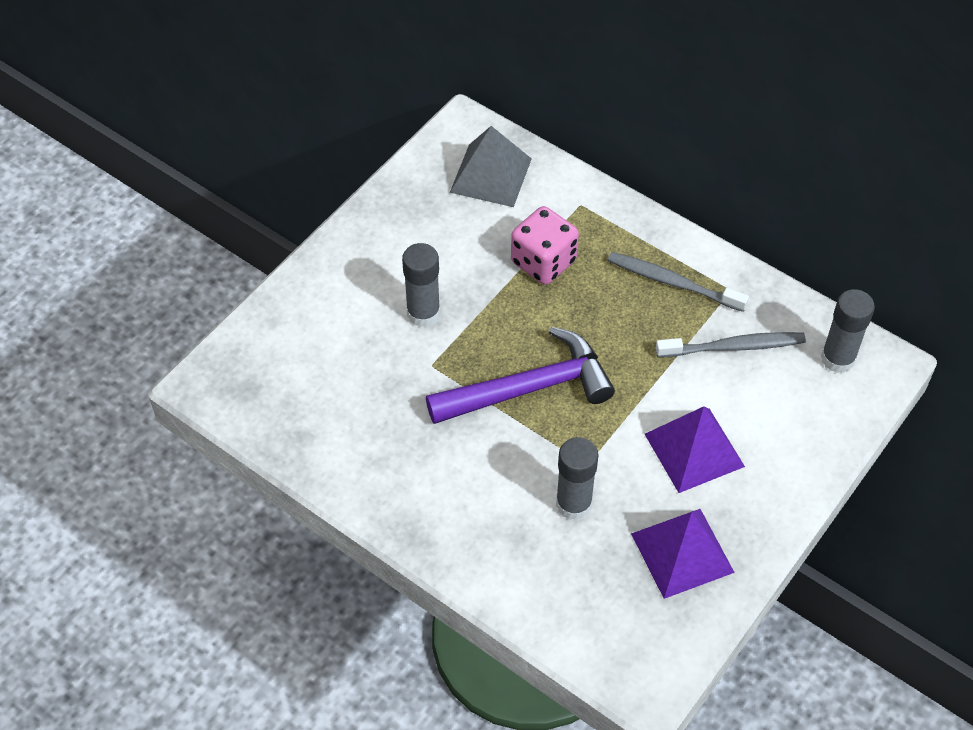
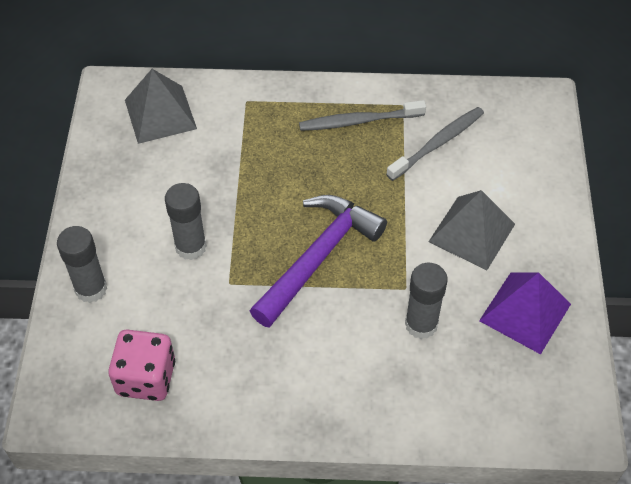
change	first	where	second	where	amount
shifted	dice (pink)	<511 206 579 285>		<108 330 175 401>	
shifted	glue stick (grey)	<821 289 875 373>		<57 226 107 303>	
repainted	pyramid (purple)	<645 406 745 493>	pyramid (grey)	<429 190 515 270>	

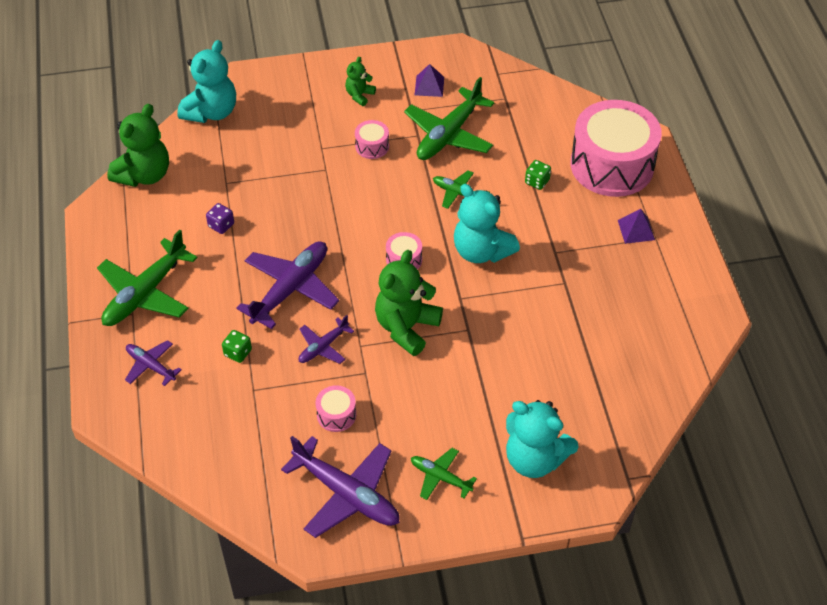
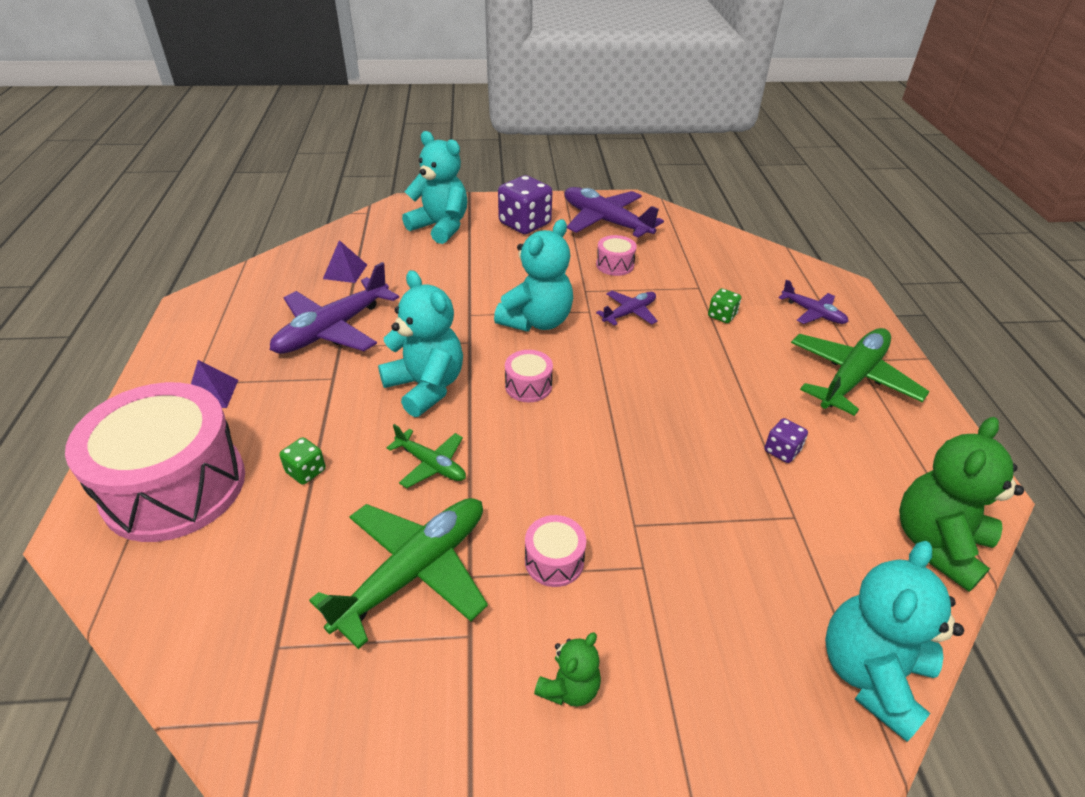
change	first	where	second	where	amount
shifted	pyramid (purple)	<415 64 444 97>		<323 240 367 283>	
shifted	plane (purple)	<236 242 339 329>		<270 262 399 354>	
repainted	teddy bear (green)	<375 250 443 356>	teddy bear (turquoise)	<494 219 573 332>	
swapped	plane (green)	<411 448 477 500>	dice (purple)	<498 175 552 234>	

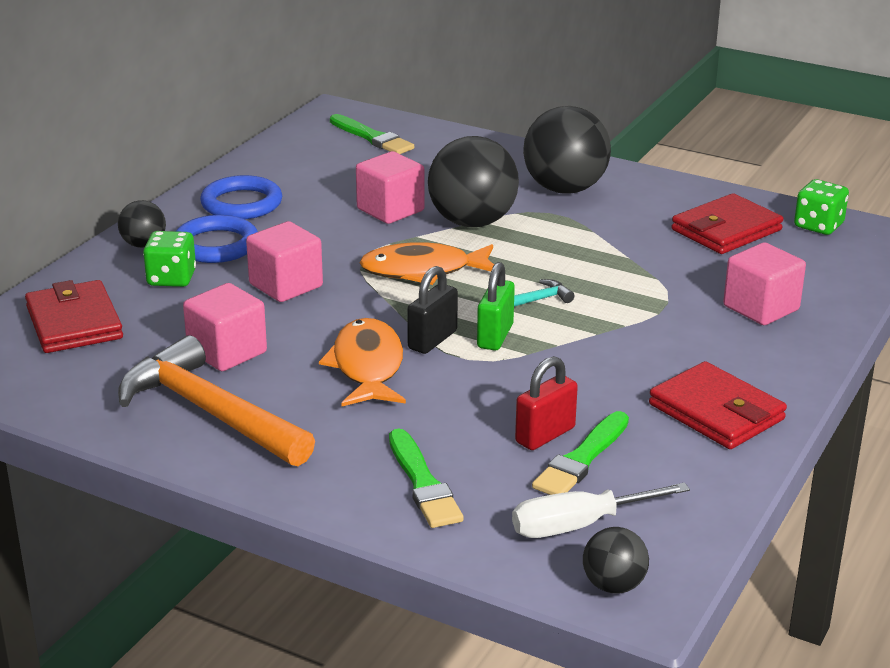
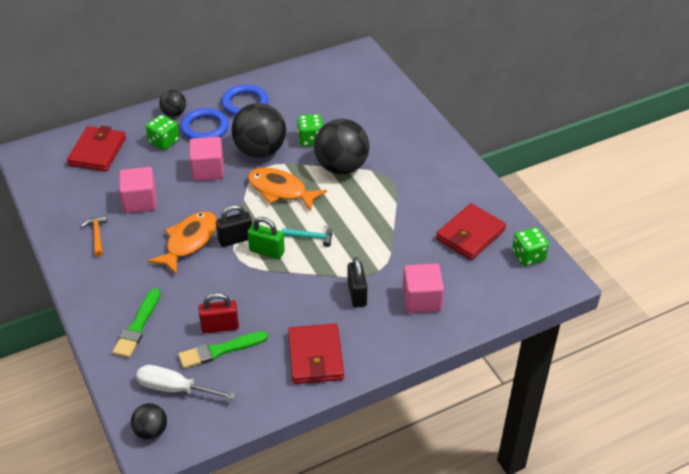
change	first	where	second	where	amount
shifted	ball (black)	<523 106 611 194>		<232 103 286 158>	
gone	brush (green)	<330 114 414 154>			
swapped	cube (pink)	<356 151 425 224>	dice (green)	<297 114 323 147>	
rotated	wallet (red)	<671 193 783 254>		<436 203 506 260>	45 degrees counterclockwise
rotated	padlock (green)	<477 262 515 350>		<248 217 285 259>	60 degrees clockwise
scaled	hammer (orange)	<118 335 315 466>		<81 215 107 257>	x0.42
new			padlock (black)	<348 257 367 308>	

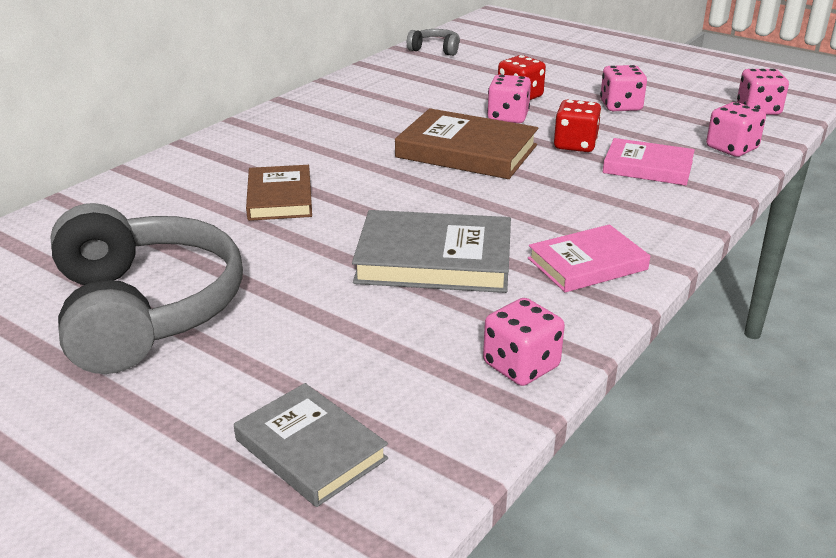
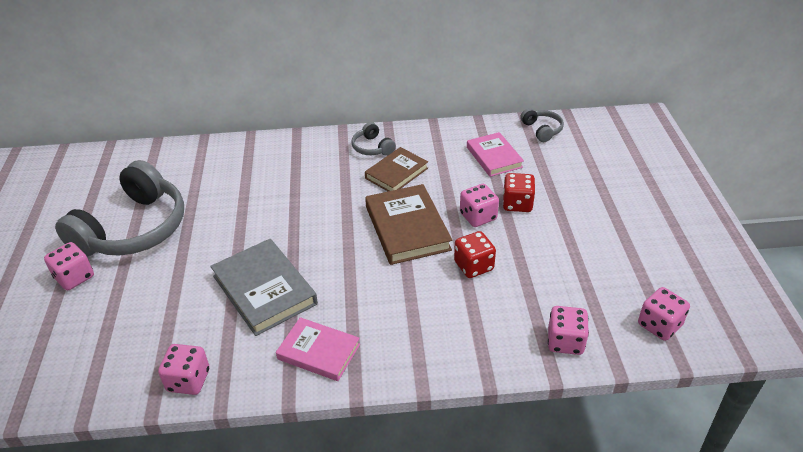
change	first	where	second	where	amount
shifted	dice (pink)	<600 65 647 111>		<44 242 94 290>	
shifted	book (pink)	<603 138 695 186>		<467 132 524 177>	
shifted	book (brown)	<246 165 312 221>		<365 147 428 191>	
gone	book (grey)	<234 383 388 507>			
new			headphones (grey)	<351 122 396 156>	

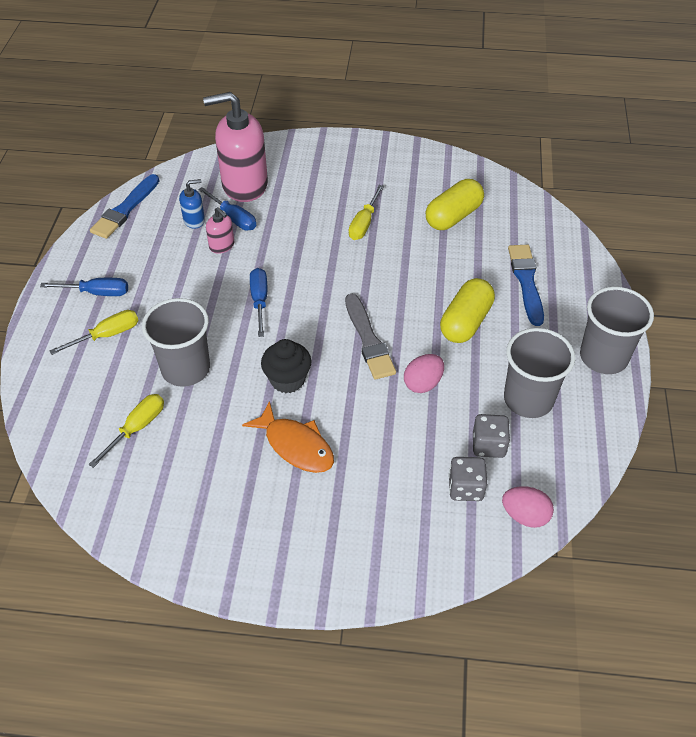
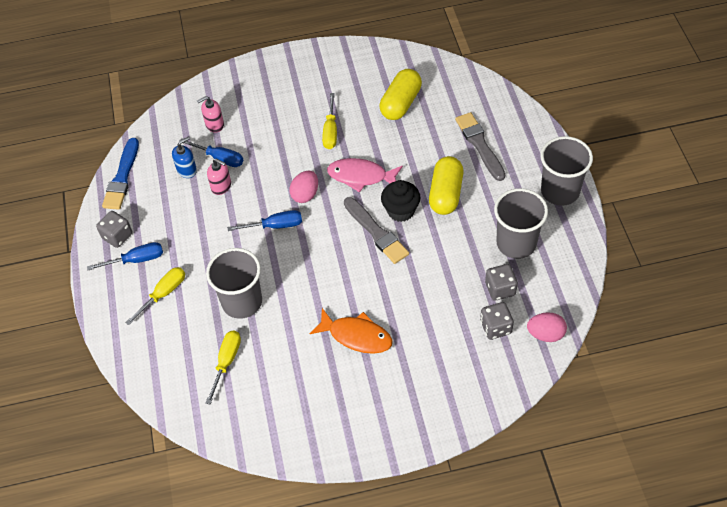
change	first	where	second	where	amount
scaled	soap dispenser (pink)	<203 92 268 202>		<197 96 224 133>	x0.45
repainted	brush (blue)	<508 245 544 326>	brush (grey)	<455 112 505 181>	
rotated	screwdriver (blue)	<250 268 267 337>		<227 210 302 231>	105 degrees clockwise
shifted	cupcake (black)	<261 339 312 393>		<381 180 421 222>	
shifted	egg (pink)	<404 354 444 393>		<289 170 318 203>	
new			fish (pink)	<327 158 403 193>	
new			dice (grey)	<96 211 132 248>	

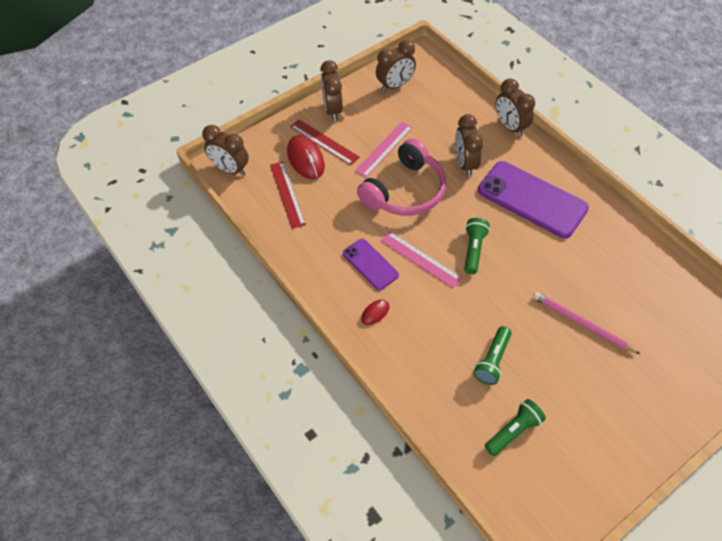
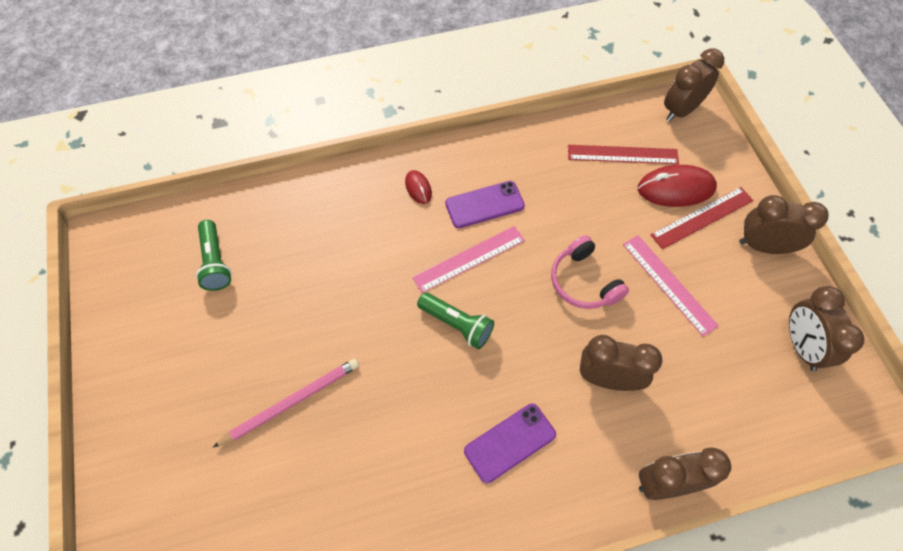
change	first	where	second	where	amount
scaled	headphones (pink)	<357 138 446 216>		<551 235 629 309>	x0.61
scaled	phone (purple)	<478 161 589 238>		<464 404 556 483>	x0.54
gone	flashlight (green)	<473 326 512 385>			

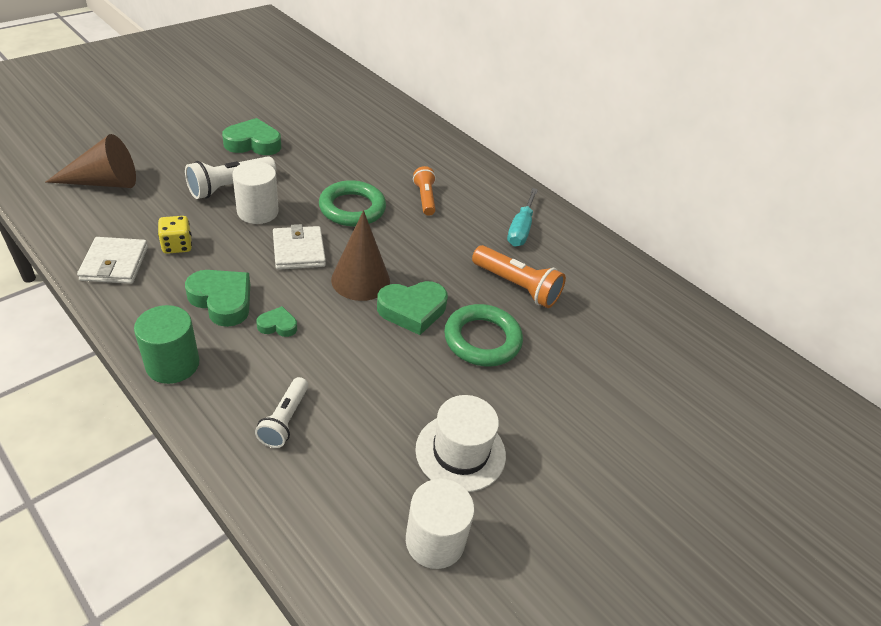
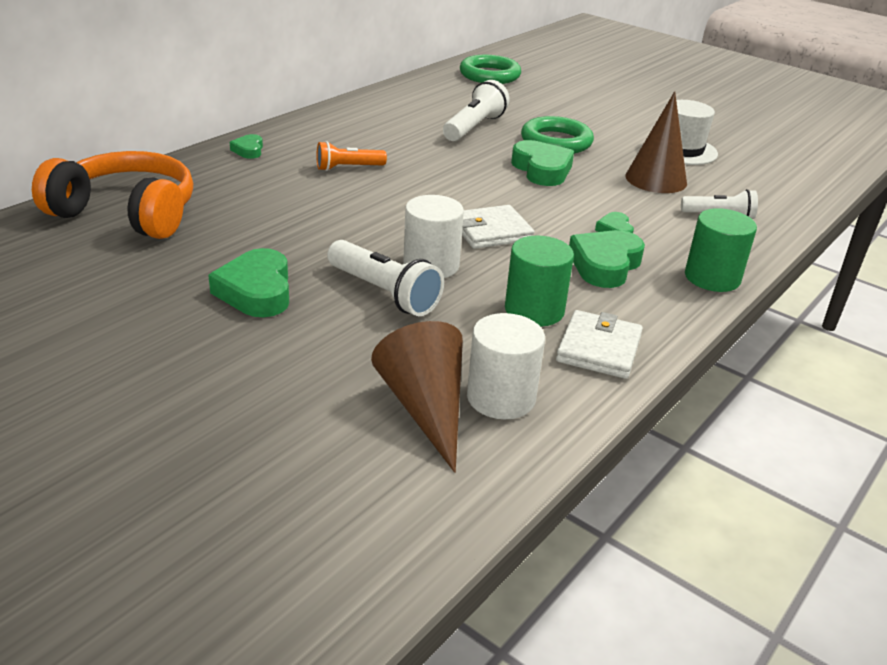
change	first	where	second	where	amount
shifted	ring (green)	<319 180 386 227>		<460 55 521 84>	
gone	screwdriver (turquoise)	<507 188 538 246>			
shifted	cone (brown)	<331 210 390 301>		<625 91 687 193>	
swapped	dice (yellow)	<158 216 192 254>	cylinder (green)	<505 236 574 327>	
rotated	wallet (white)	<77 237 148 284>		<556 310 643 379>	60 degrees counterclockwise
repainted	flashlight (orange)	<472 245 566 308>	flashlight (white)	<443 80 510 141>	
shifted	cylinder (white)	<406 479 475 569>		<467 313 545 419>	
new			heart (green)	<230 134 263 159>	
new			headphones (orange)	<32 151 193 239>	

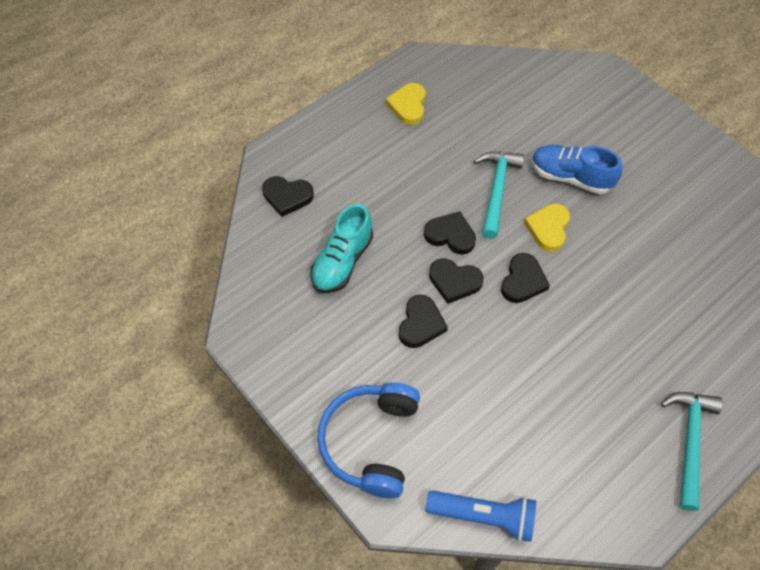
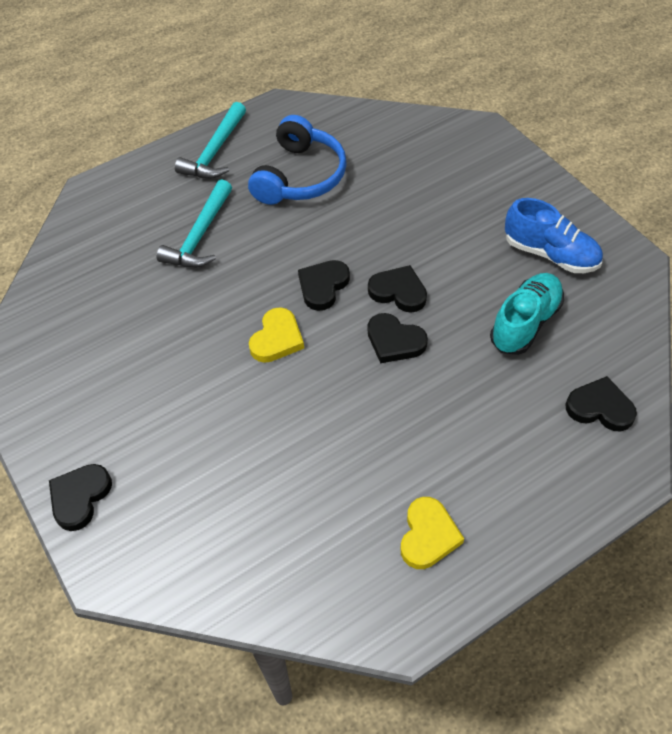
change	first	where	second	where	amount
shifted	shoe (blue)	<532 145 622 194>		<505 198 603 273>	
shifted	hammer (turquoise)	<474 151 524 239>		<157 179 232 268>	
shifted	heart (black)	<399 295 448 348>		<49 464 112 531>	
shifted	headphones (blue)	<317 382 420 498>		<248 115 347 205>	
gone	flashlight (blue)	<426 490 536 542>			

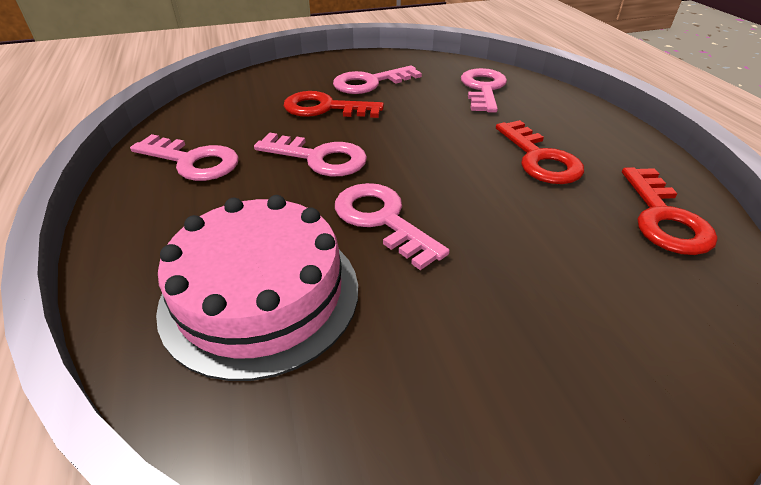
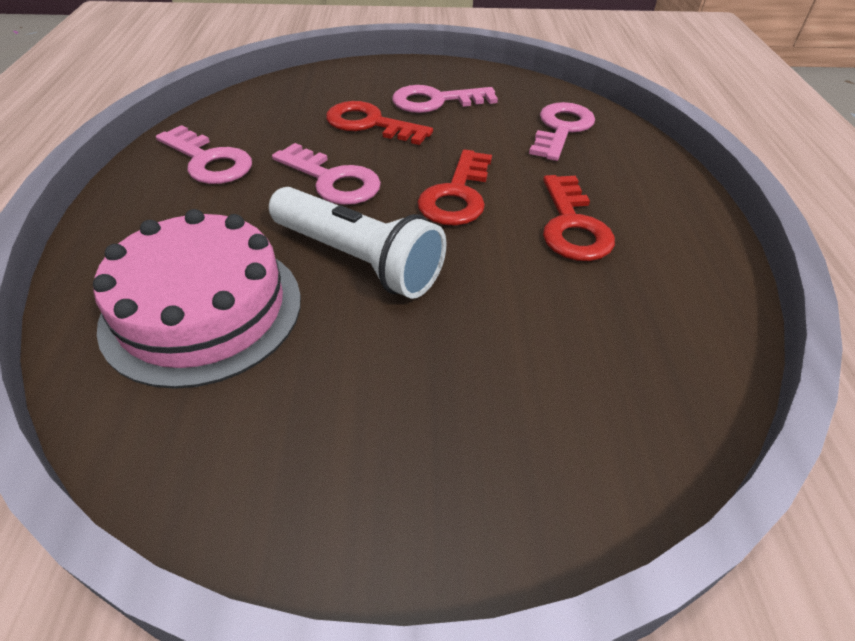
change	first	where	second	where	amount
shifted	key (red)	<622 167 717 255>		<418 149 492 226>	
swapped	key (pink)	<335 183 450 270>	flashlight (white)	<269 187 446 299>	

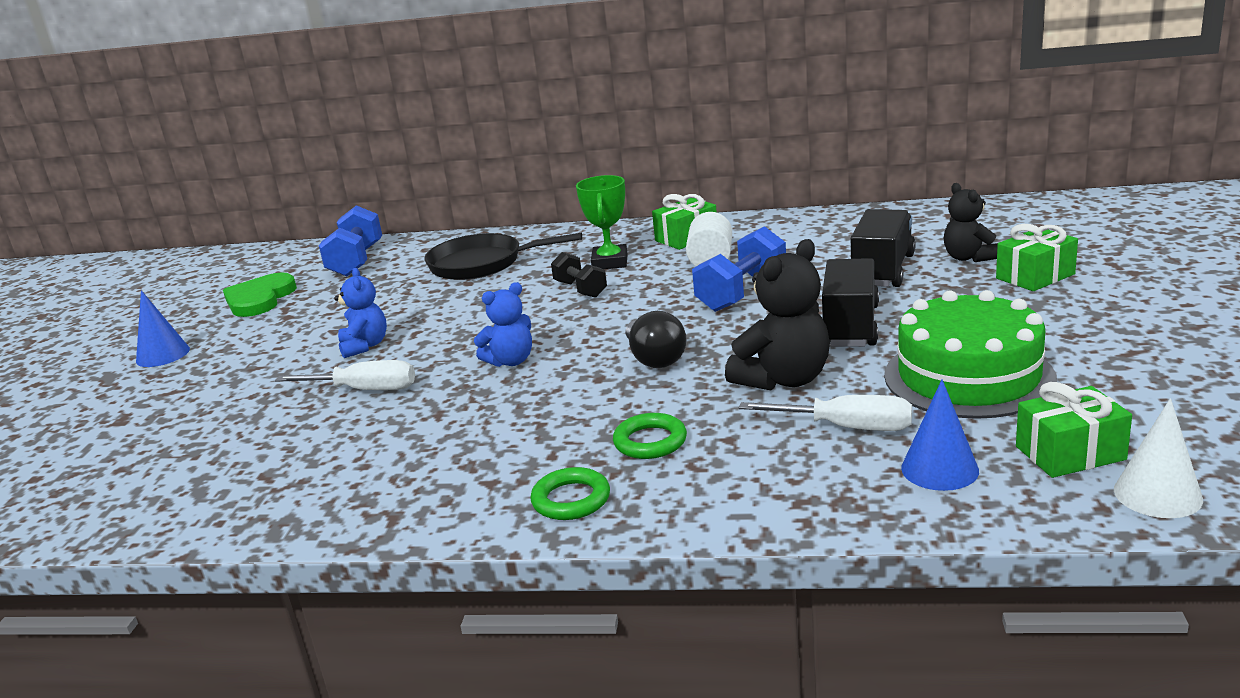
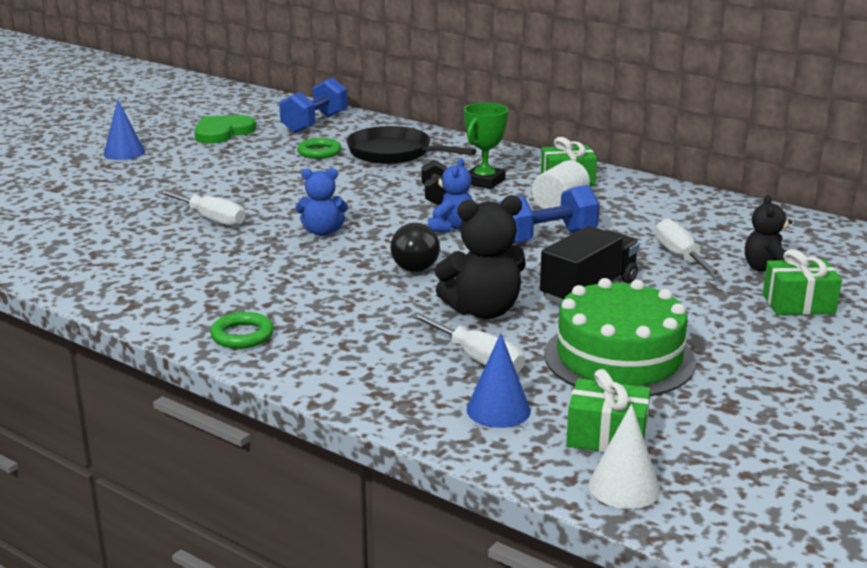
change	first	where	second	where	amount
swapped	truck (black)	<851 209 916 287>	screwdriver (white)	<655 218 722 279>	
shifted	teddy bear (blue)	<334 268 387 358>		<428 158 473 232>	
shifted	ring (green)	<613 413 687 459>		<297 138 342 159>	

